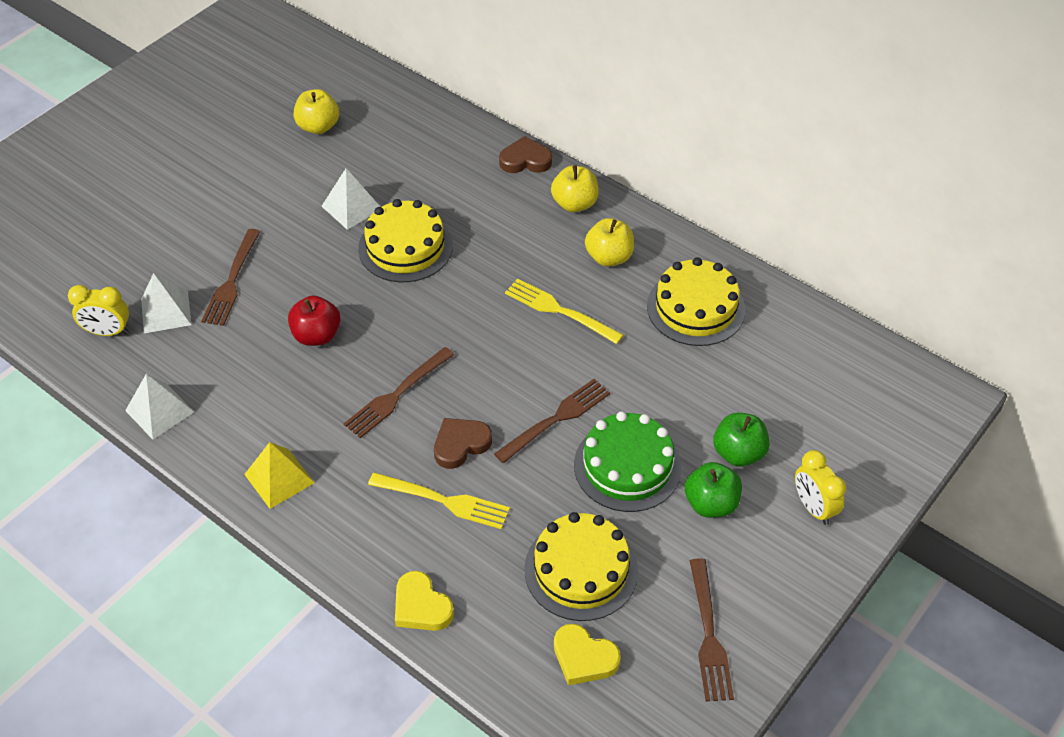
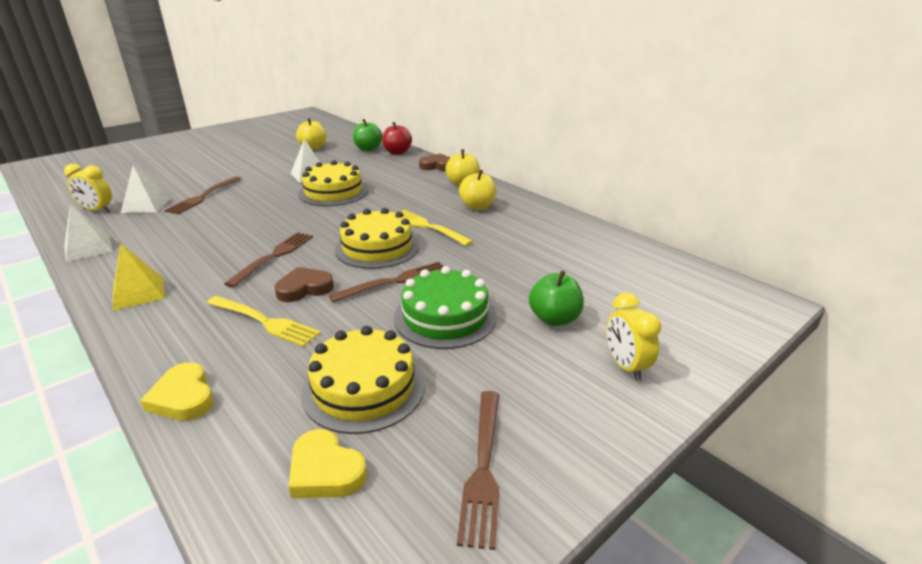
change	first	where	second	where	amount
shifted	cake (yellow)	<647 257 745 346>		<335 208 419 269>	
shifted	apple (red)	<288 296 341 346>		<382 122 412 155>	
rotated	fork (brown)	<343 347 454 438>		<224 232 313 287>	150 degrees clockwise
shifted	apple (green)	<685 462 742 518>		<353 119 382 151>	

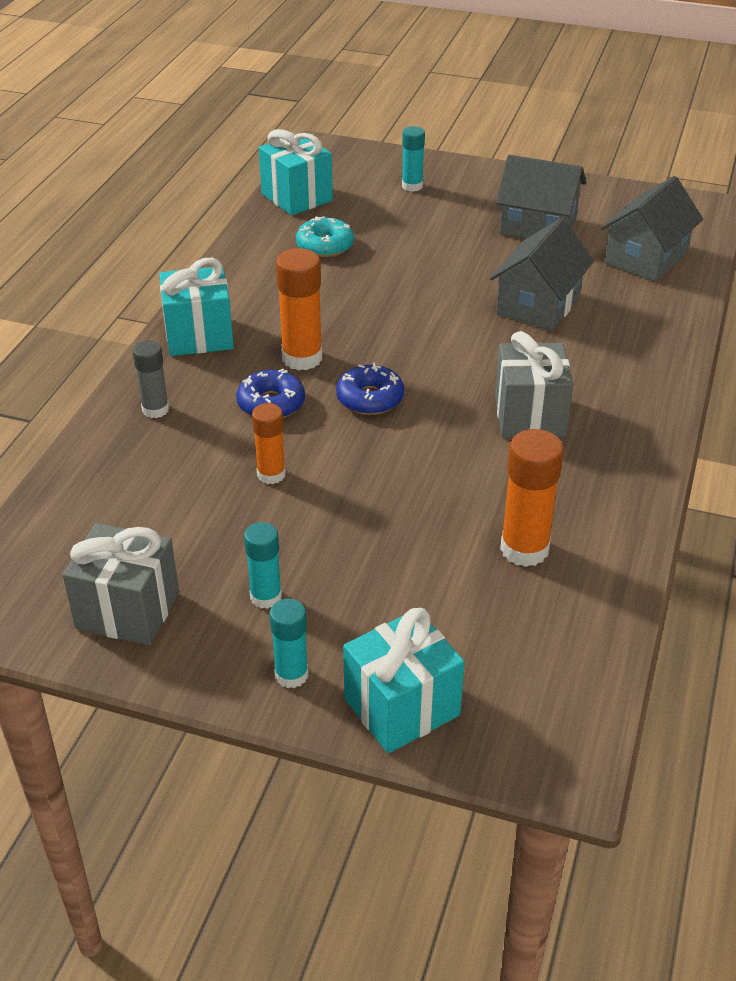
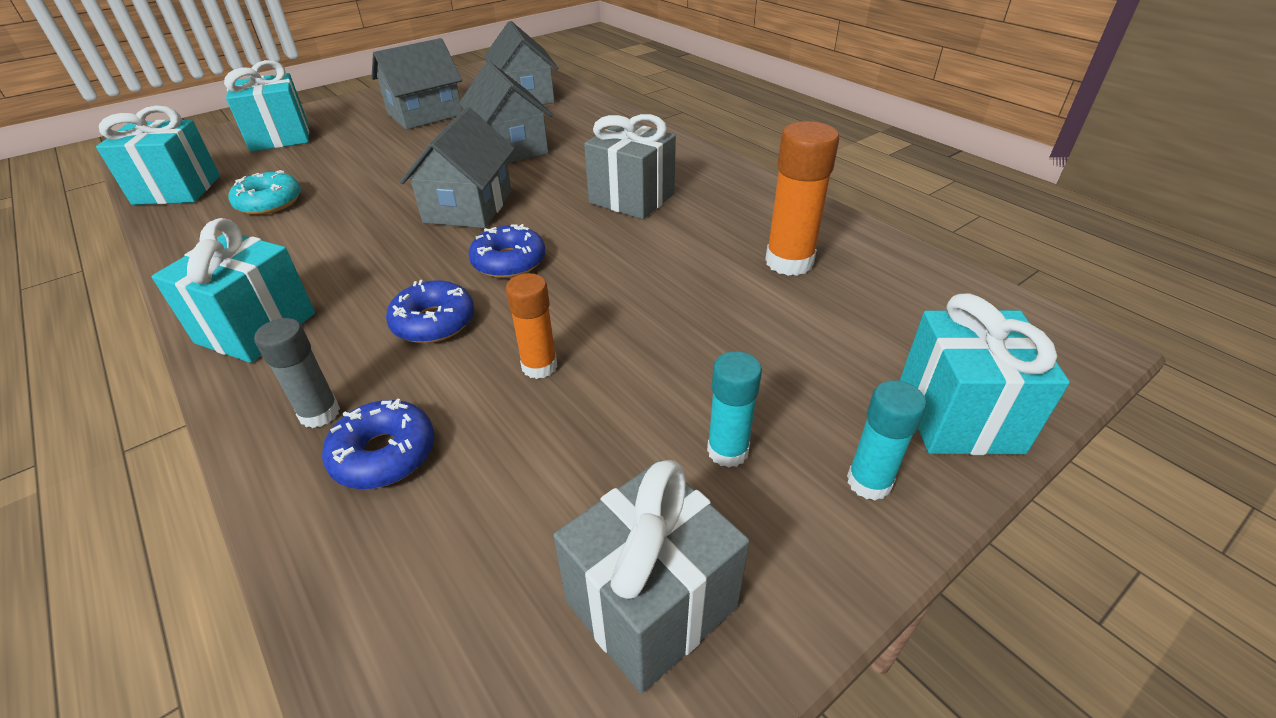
change	first	where	second	where	amount
swapped	glue stick (turquoise)	<402 126 425 192>	gift (turquoise)	<224 60 309 152>	
gone	glue stick (orange)	<276 248 322 371>			
new			house (grey)	<400 107 515 228>	
new			donut (blue)	<322 398 434 489>	

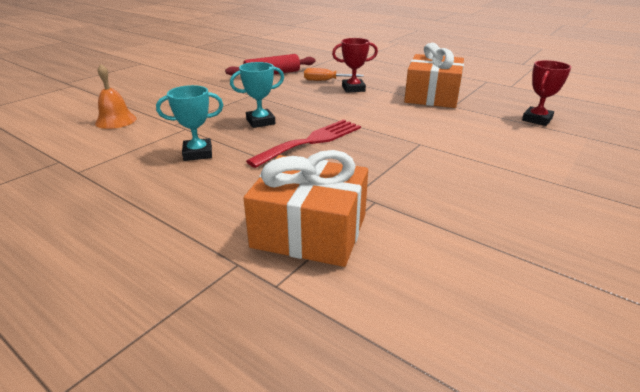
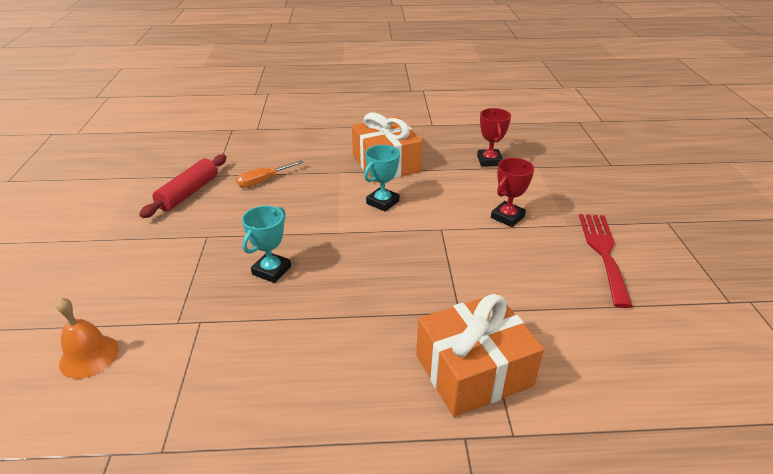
change	first	where	second	where	amount
shifted	trophy (red)	<332 38 378 93>		<491 158 534 227>	
shifted	trophy (turquoise)	<156 85 223 161>		<364 145 400 212>	
shifted	fork (red)	<246 119 361 168>		<579 214 633 308>	

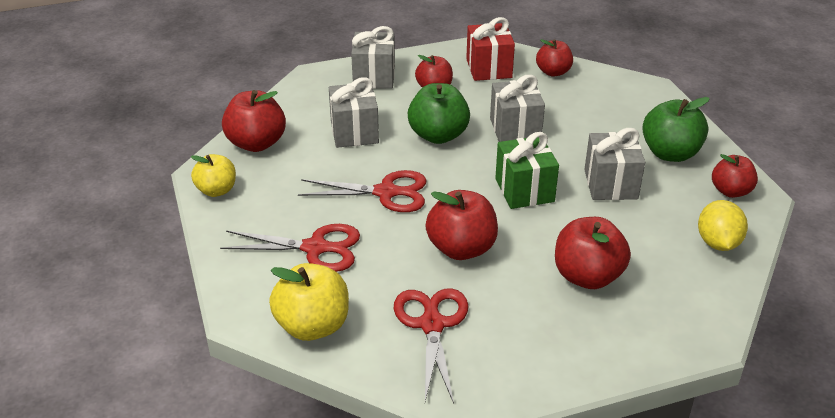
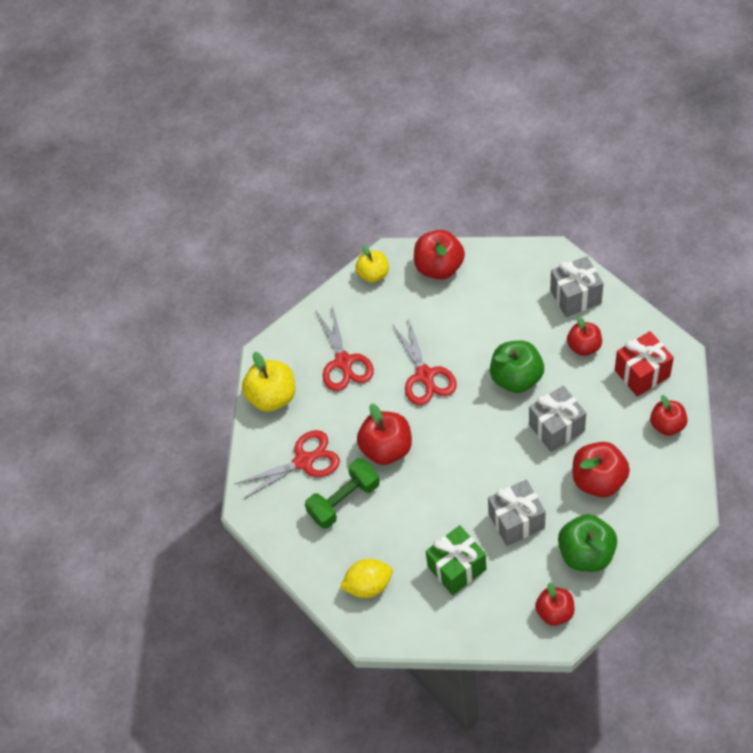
change	first	where	second	where	amount
gone	gift (grey)	<329 77 379 148>			
shifted	gift (green)	<495 132 559 209>		<426 525 486 595>	
shifted	lemon (yellow)	<698 200 748 251>		<340 559 393 598>	
shifted	apple (red)	<555 217 631 289>		<573 442 630 497>	
new			dumbbell (green)	<305 458 380 529>	

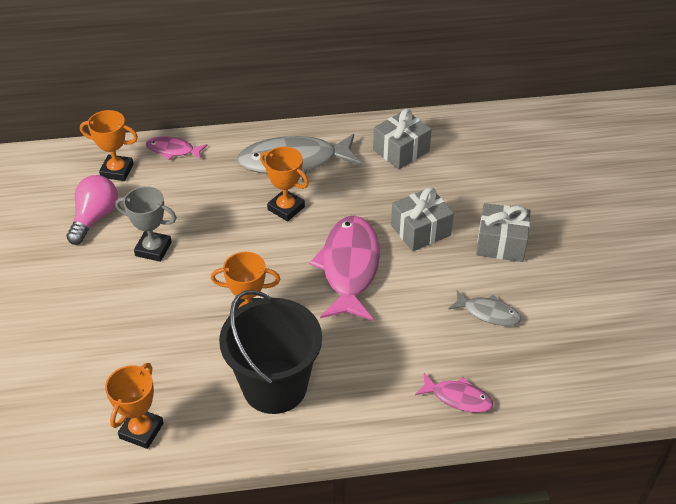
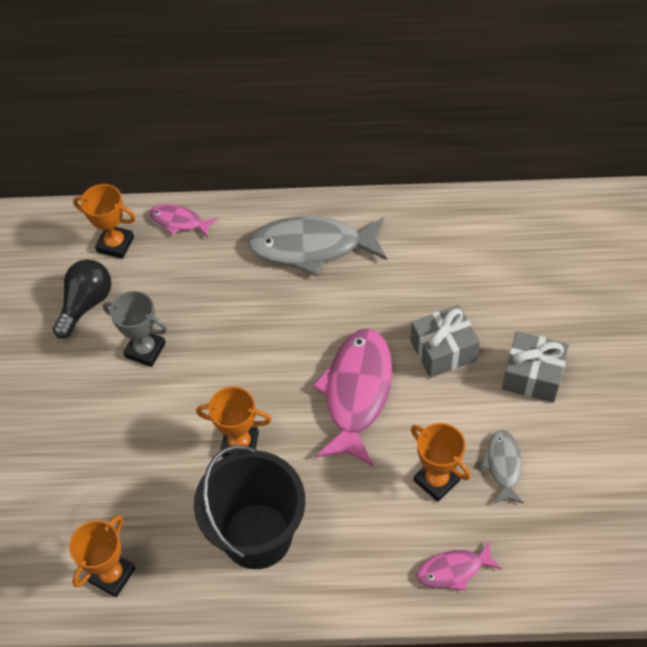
change	first	where	second	where	amount
gone	gift (grey)	<373 109 432 169>			
shifted	trophy (orange)	<260 147 309 221>		<411 423 471 502>	
repainted	light bulb (pink)	<66 175 118 245>	light bulb (black)	<53 260 111 339>	
rotated	fish (grey)	<448 290 521 326>		<481 430 524 504>	120 degrees counterclockwise
rotated	fish (pink)	<415 373 493 413>		<417 541 502 591>	135 degrees clockwise

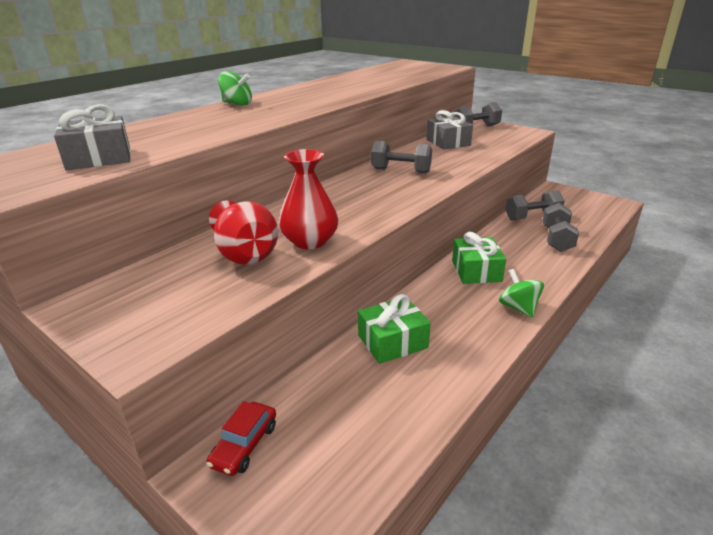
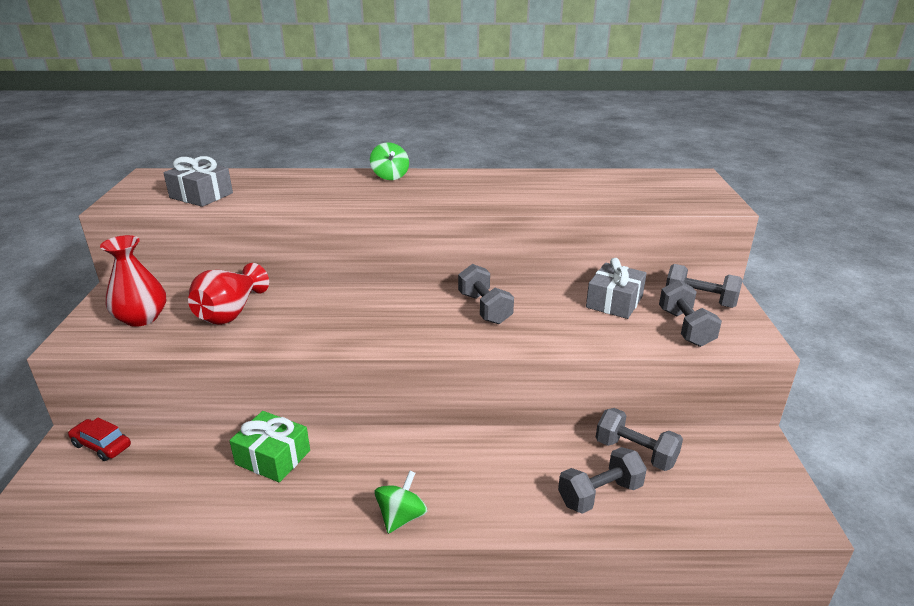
change	first	where	second	where	amount
shifted	vase (red)	<279 149 338 249>		<100 235 166 327>	
gone	gift (green)	<452 232 506 284>			
rotated	car (red)	<206 401 276 476>		<68 418 131 461>	45 degrees clockwise
new			dumbbell (grey)	<659 280 722 347>	

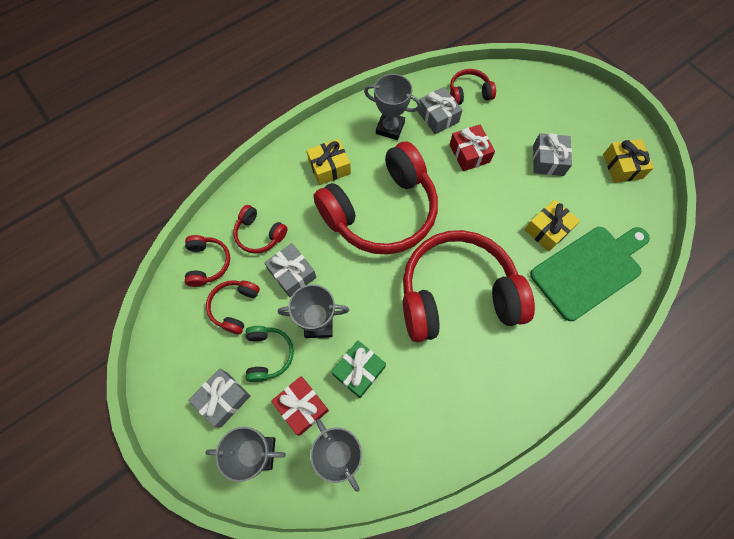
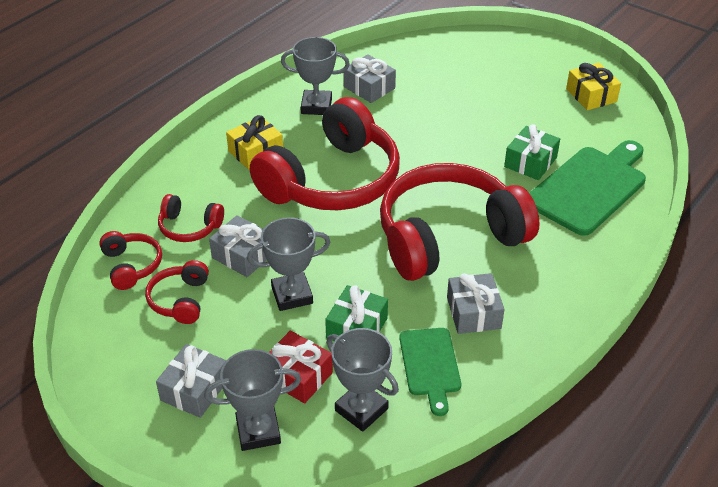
change	first	where	second	where	amount
gone	headphones (red)	<450 69 496 105>			
gone	gift (red)	<450 125 495 171>			
shifted	gift (grey)	<533 133 572 176>		<447 273 505 334>	
repainted	gift (yellow)	<525 199 580 252>	gift (green)	<504 124 560 180>	
gone	headphones (green)	<246 326 294 382>			
new			cutting board (green)	<399 328 461 416>	

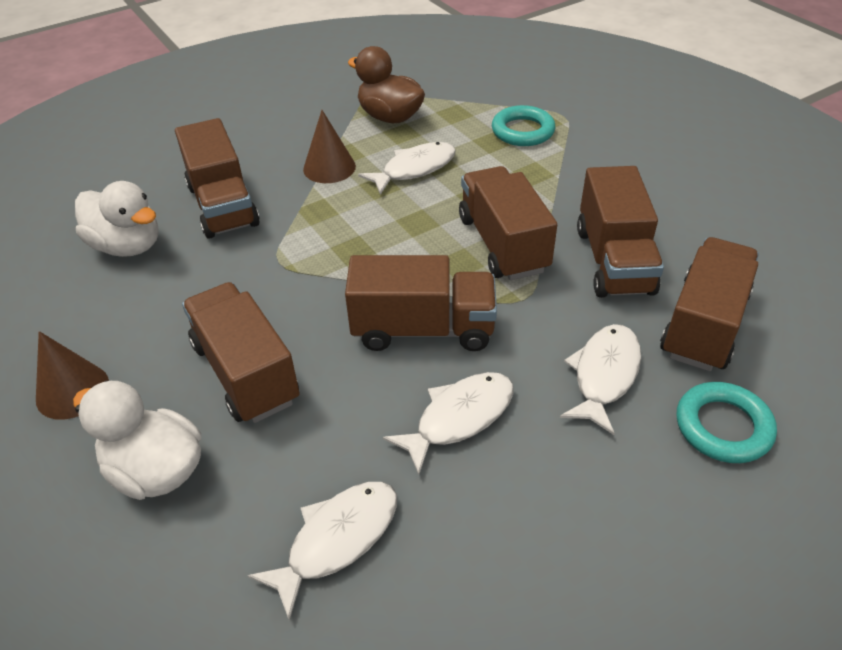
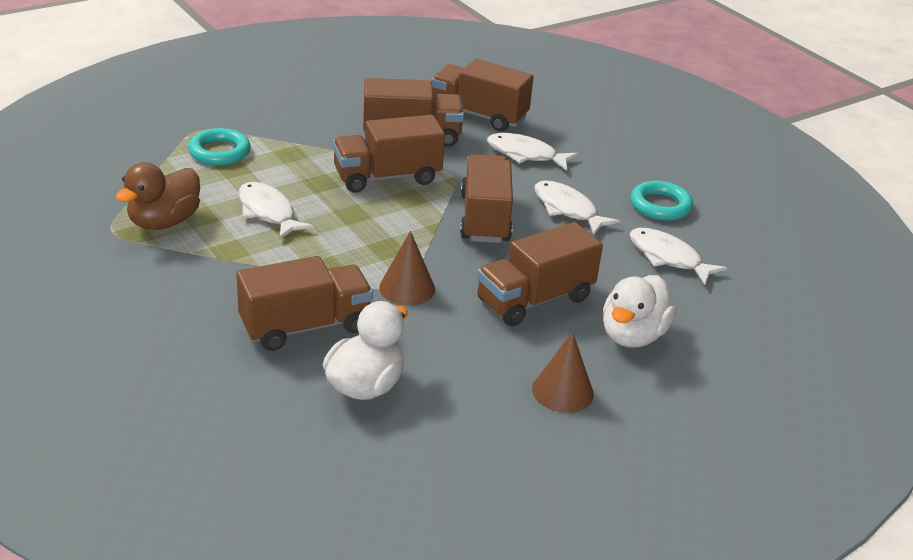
change	first	where	second	where	amount
shifted	cone (brown)	<303 110 356 183>		<379 231 435 306>	
shifted	ring (turquoise)	<677 382 777 463>		<631 181 693 221>	

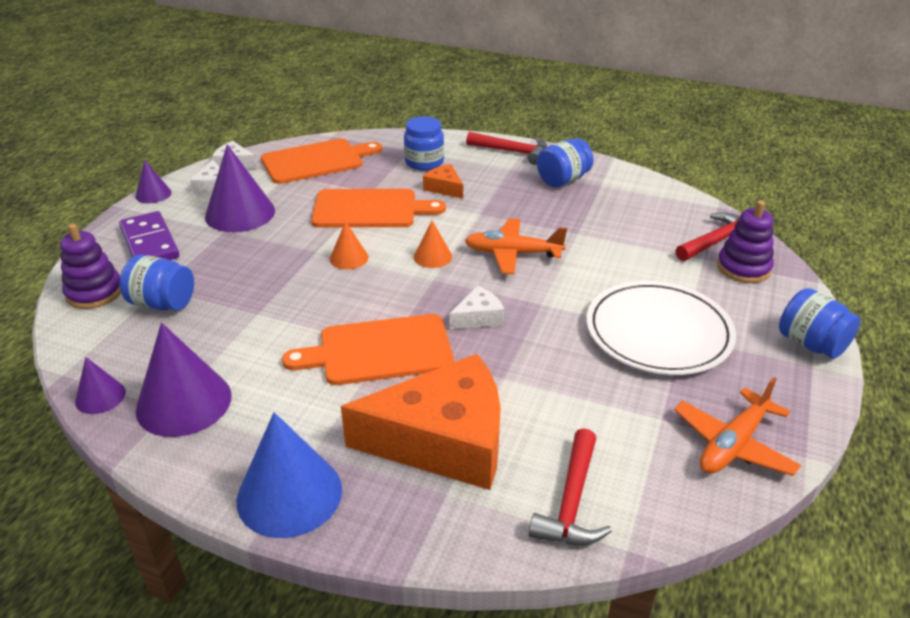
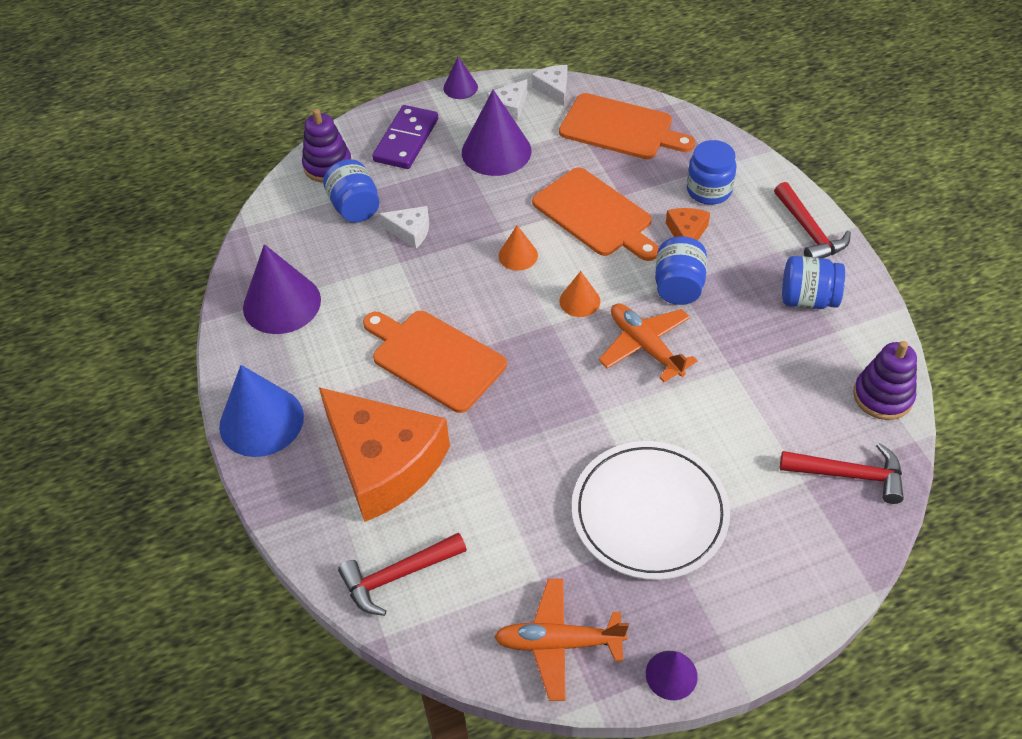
change	first	where	second	where	amount
shifted	stacking toy (purple)	<717 200 774 283>		<853 341 917 420>	
shifted	cheese (white)	<449 286 504 329>		<379 206 429 248>	
shifted	jar (blue)	<779 288 861 359>		<655 236 707 305>	
shifted	cone (purple)	<75 357 126 414>		<646 651 698 700>	

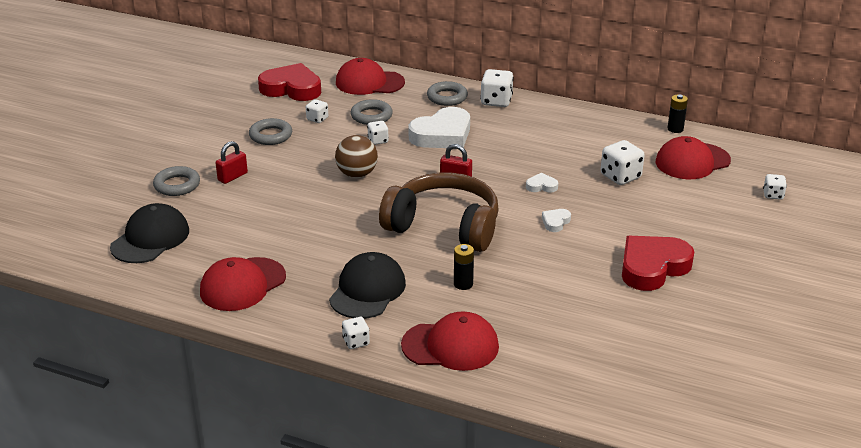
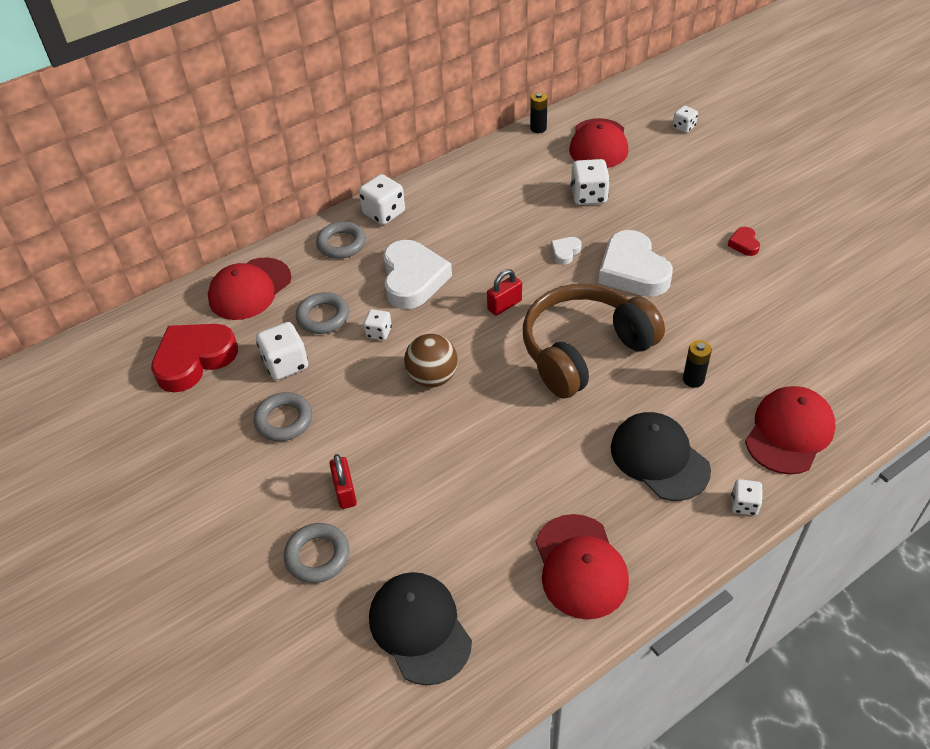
change	first	where	second	where	amount
scaled	dice (white)	<306 99 328 123>		<256 322 308 380>	x1.70
scaled	heart (white)	<542 209 571 232>		<598 230 673 297>	x2.28
scaled	heart (red)	<622 236 694 291>		<728 227 760 256>	x0.44

